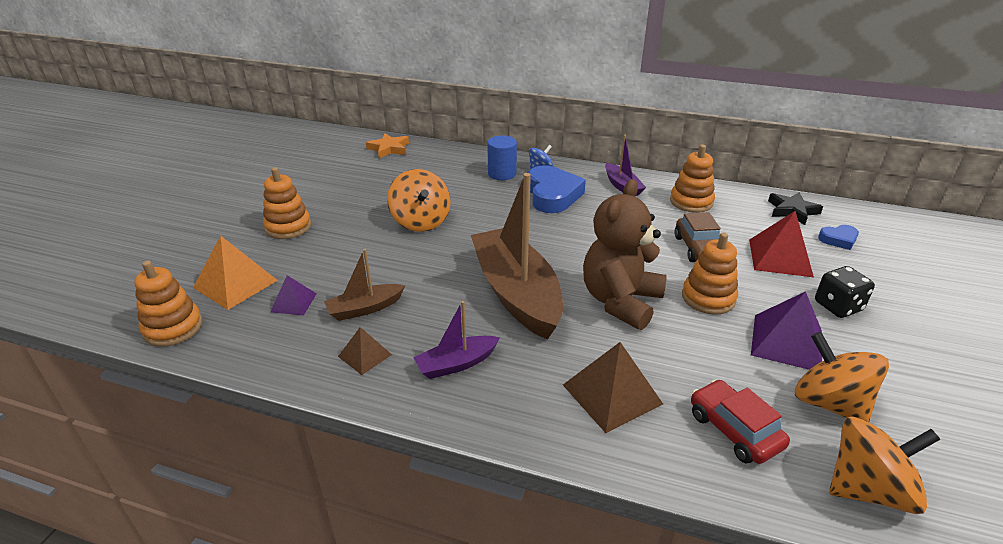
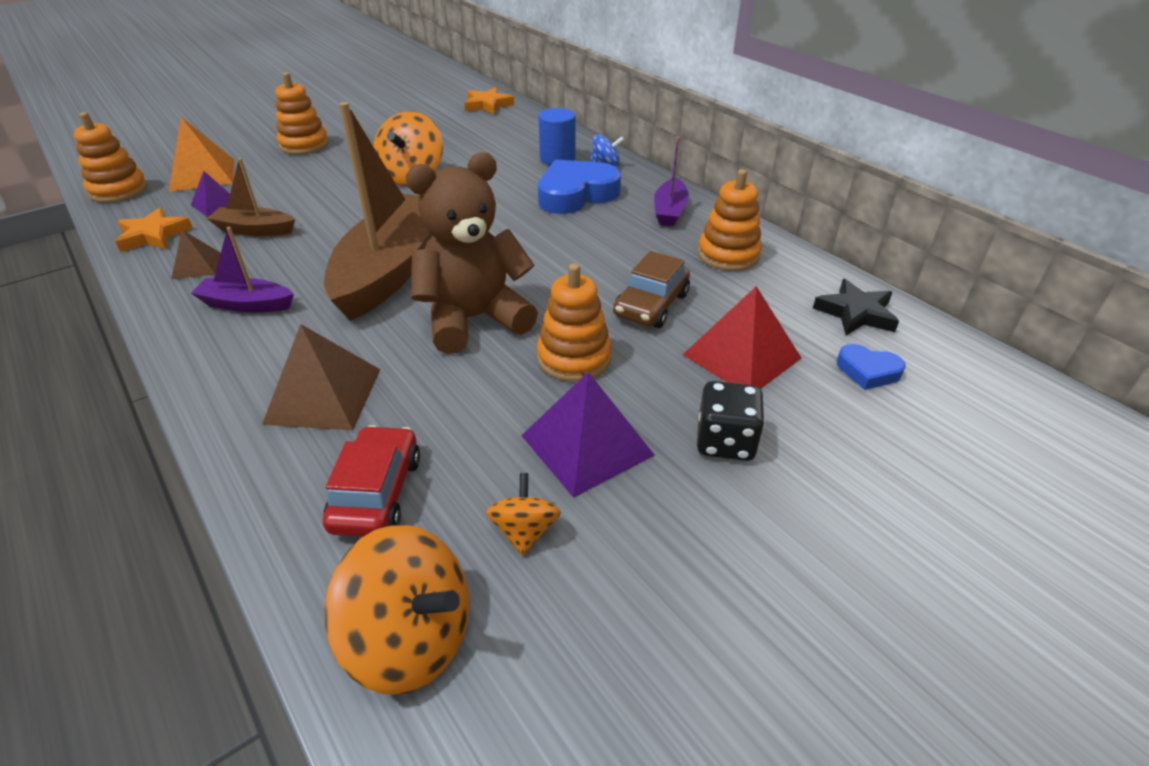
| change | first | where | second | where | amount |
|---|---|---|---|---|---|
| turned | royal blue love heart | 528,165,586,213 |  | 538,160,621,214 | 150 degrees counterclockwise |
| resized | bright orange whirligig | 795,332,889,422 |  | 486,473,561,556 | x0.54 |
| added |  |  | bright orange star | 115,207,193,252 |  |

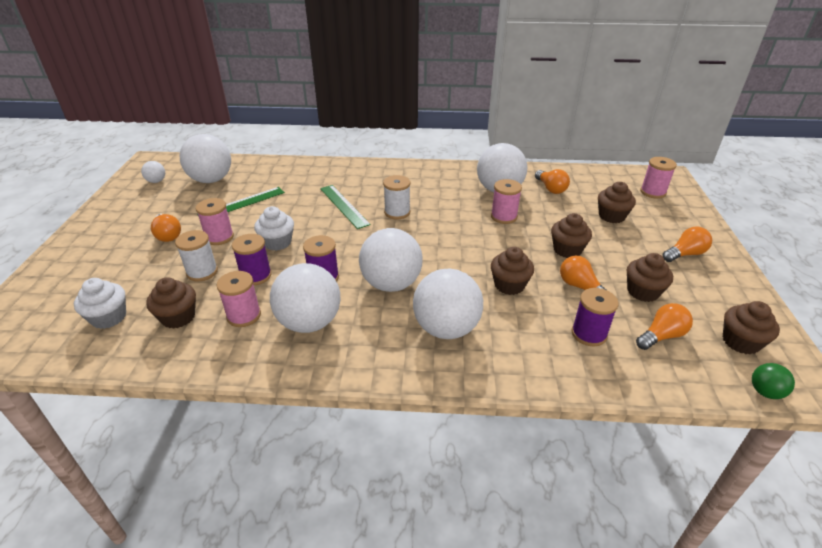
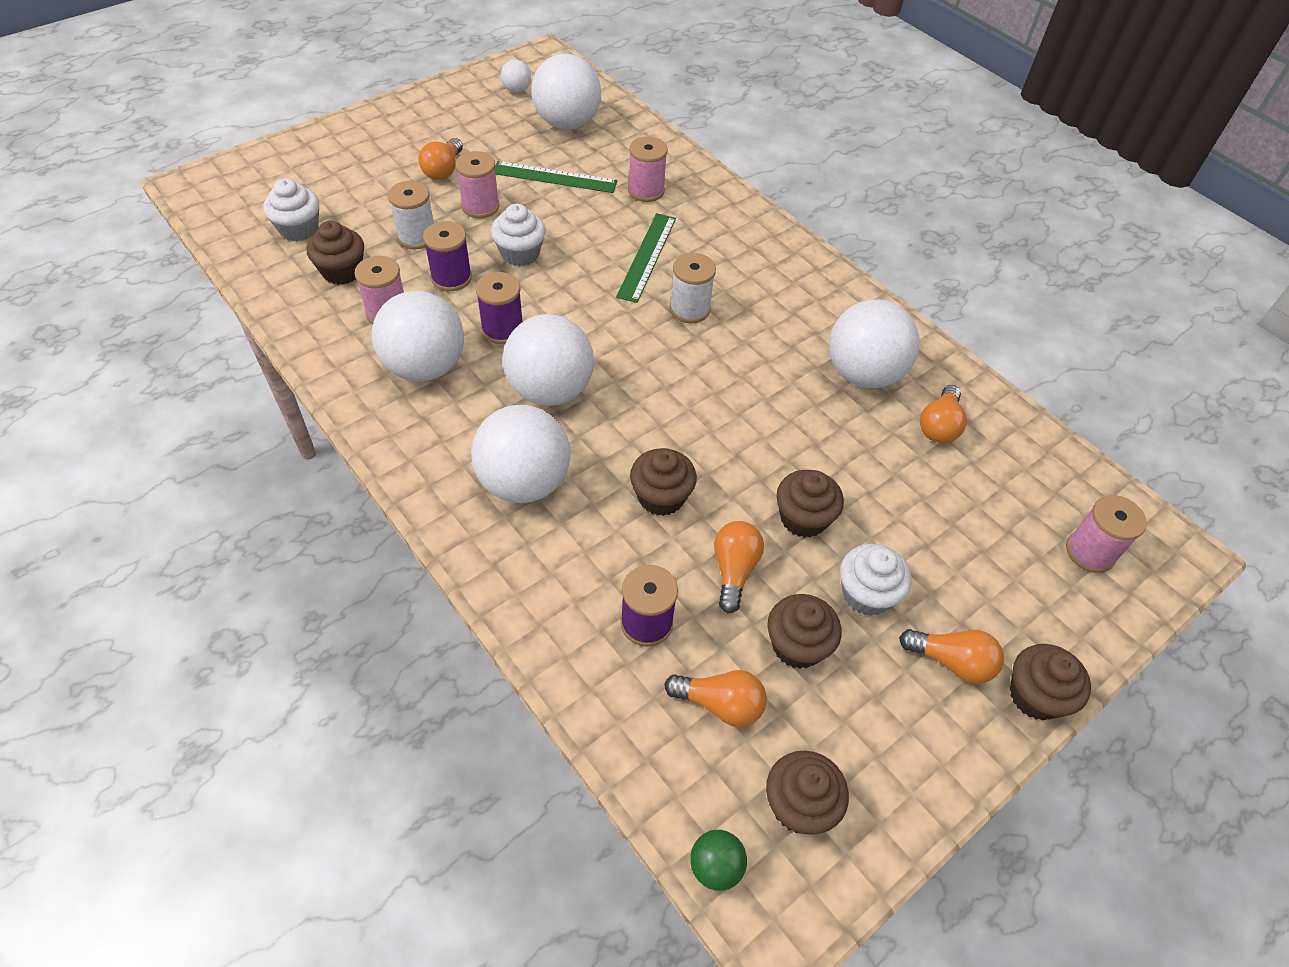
| change | first | where | second | where | amount |
|---|---|---|---|---|---|
| moved | rose-pink reel of thread | 491,179,522,224 |  | 628,136,668,202 |  |
| moved | dark brown muffin | 598,182,636,223 |  | 1010,644,1091,720 |  |
| added |  |  | white muffin | 840,544,911,616 |  |

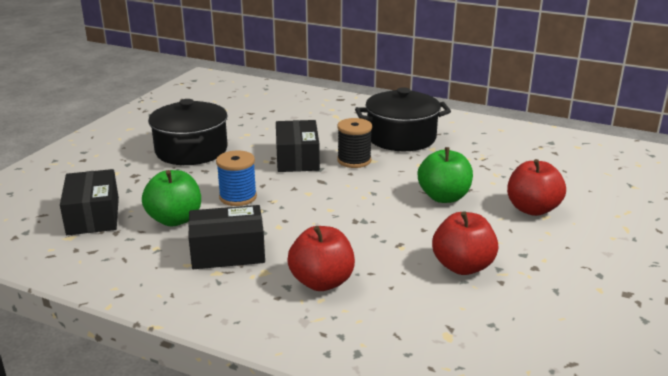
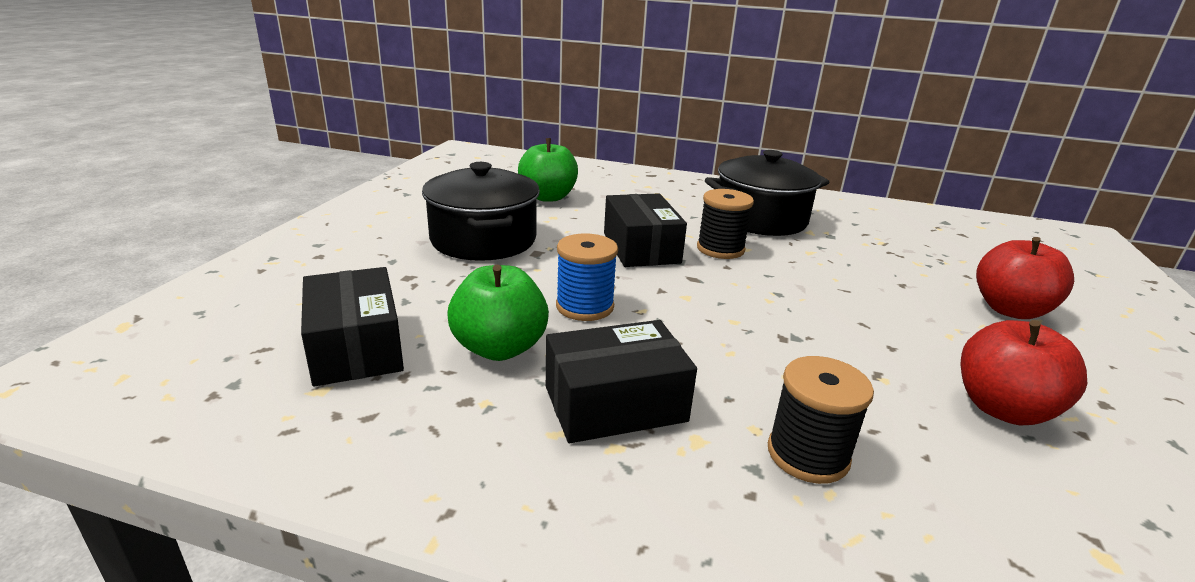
| change | first | where | second | where | amount |
|---|---|---|---|---|---|
| replaced | crimson apple | 287,226,355,291 | black reel of thread | 768,356,874,484 |  |
| moved | leaf-green apple | 418,147,473,203 |  | 518,138,578,202 |  |

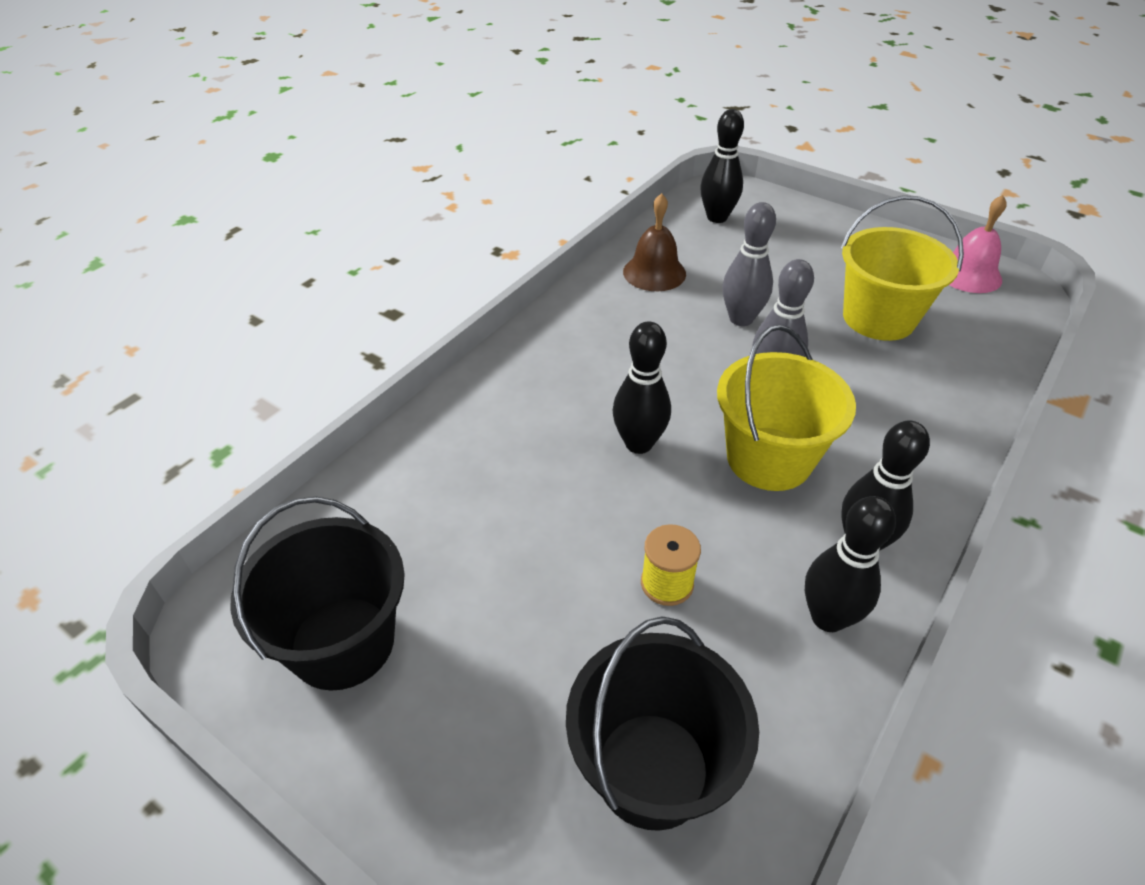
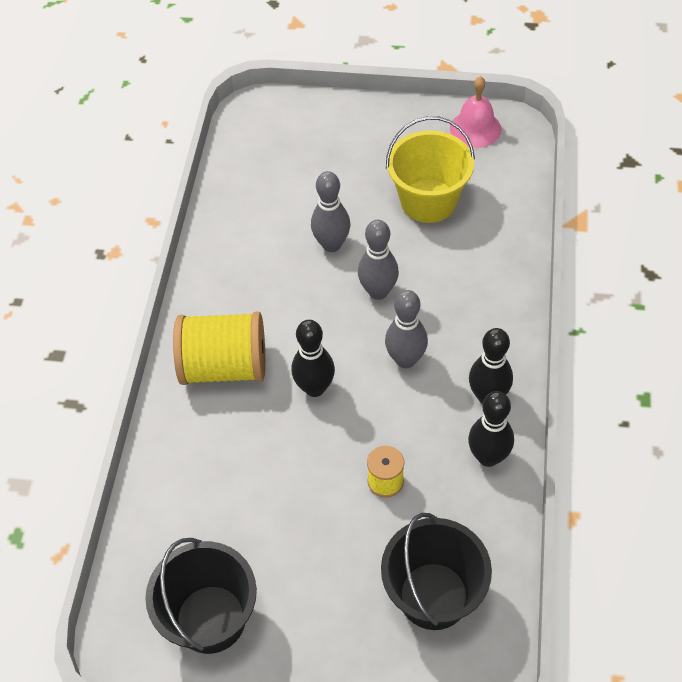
| change | first | where | second | where | amount |
|---|---|---|---|---|---|
| removed | dark brown hand bell | 623,193,686,291 |  |  |  |
| removed | black skittle | 700,109,744,223 |  |  |  |
| replaced | yellow sand bucket | 717,325,856,491 | grey skittle | 385,290,428,368 |  |
| added |  |  | yellow reel of thread | 173,312,265,385 |  |

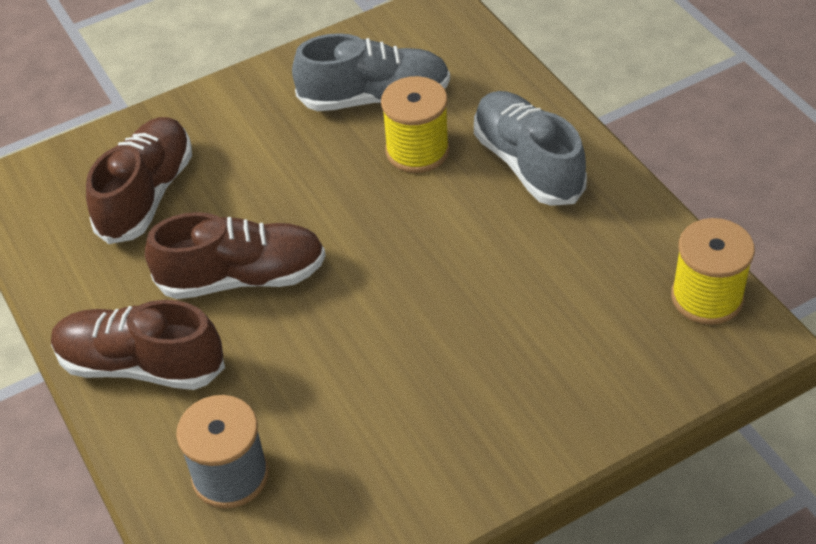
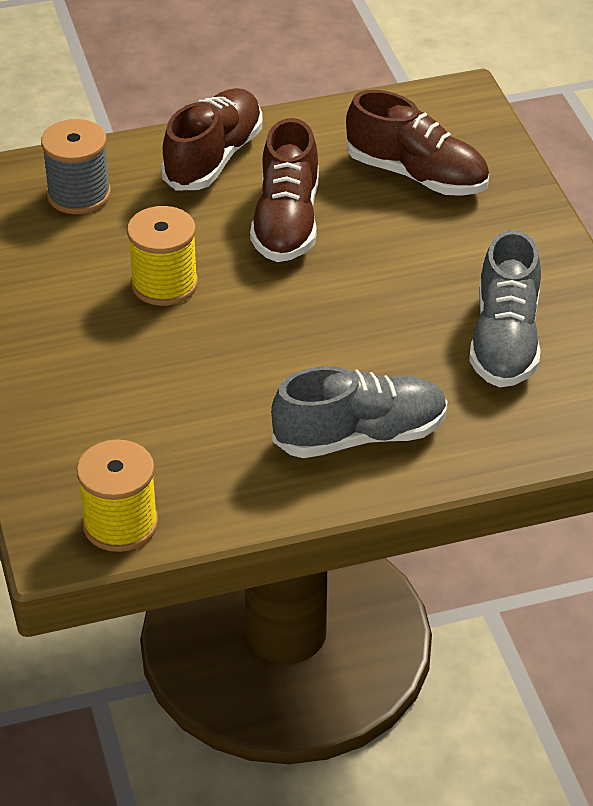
| change | first | where | second | where | amount |
|---|---|---|---|---|---|
| moved | yellow reel of thread | 381,76,449,173 |  | 127,206,198,306 |  |

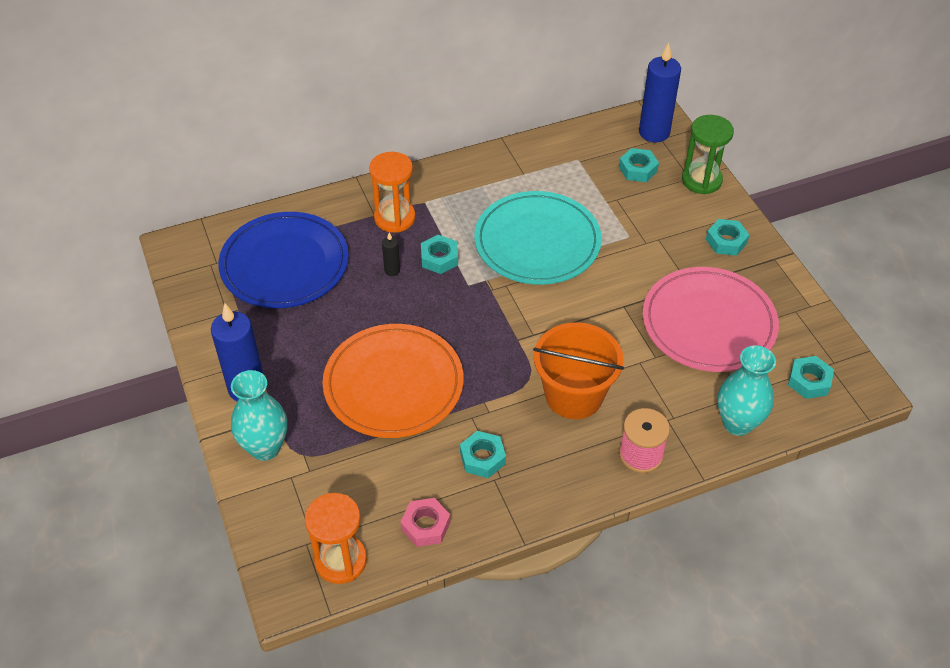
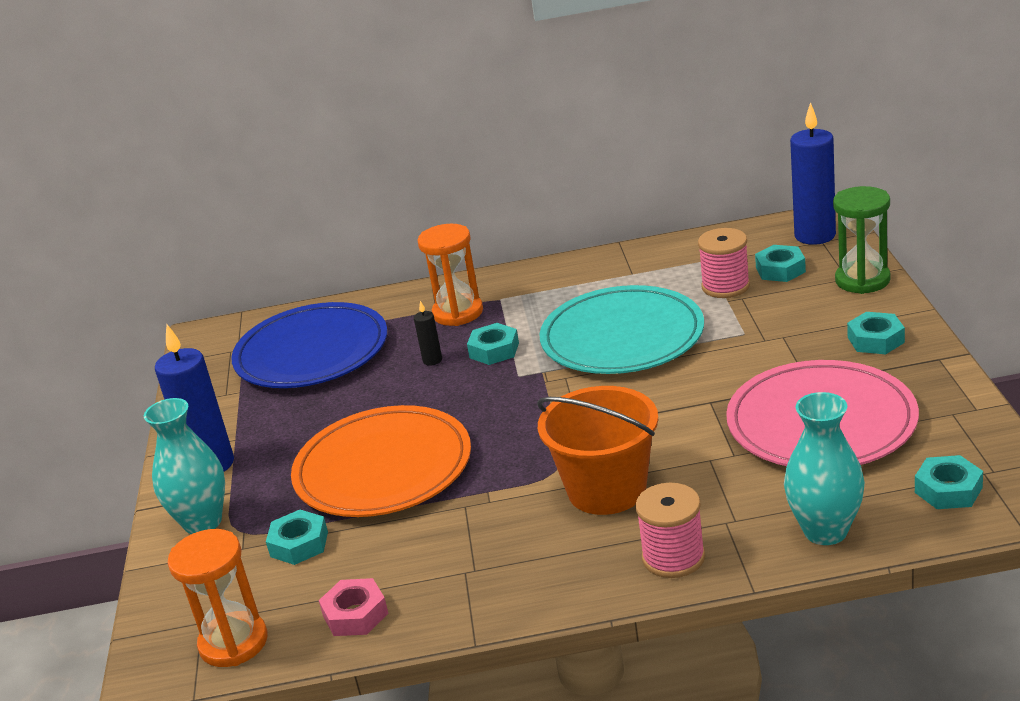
| change | first | where | second | where | amount |
|---|---|---|---|---|---|
| moved | aqua hex nut | 460,431,506,478 |  | 266,510,328,565 |  |
| added |  |  | rose-pink reel of thread | 698,228,750,298 |  |

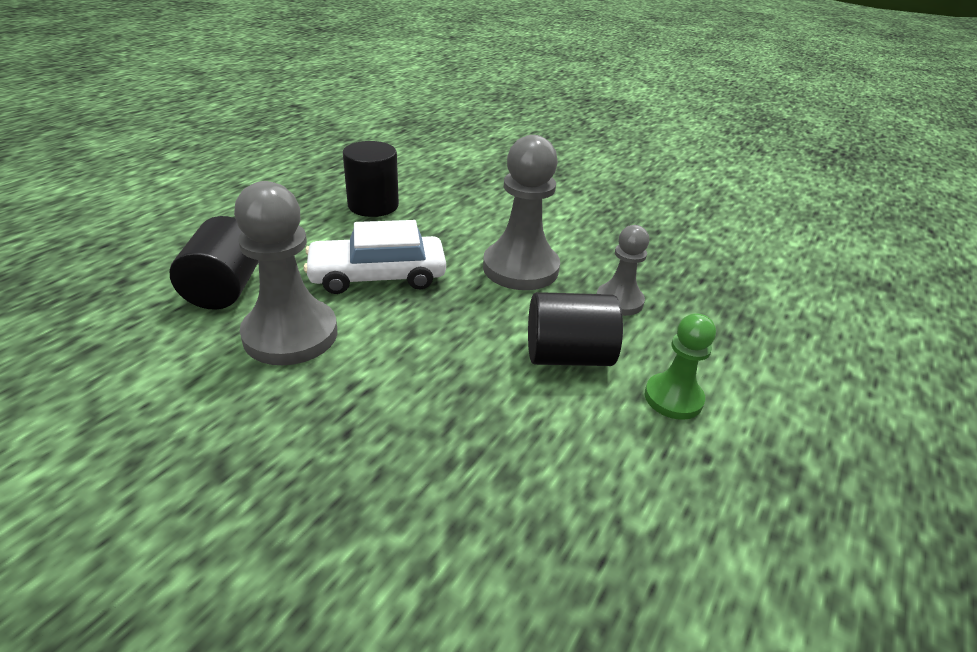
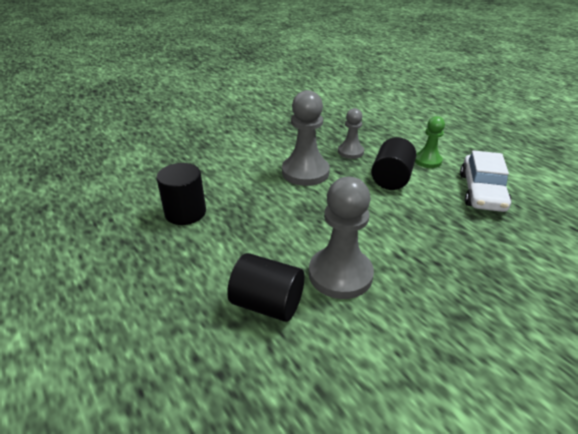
| change | first | where | second | where | amount |
|---|---|---|---|---|---|
| moved | white toy car | 304,220,446,294 |  | 460,150,512,212 |  |

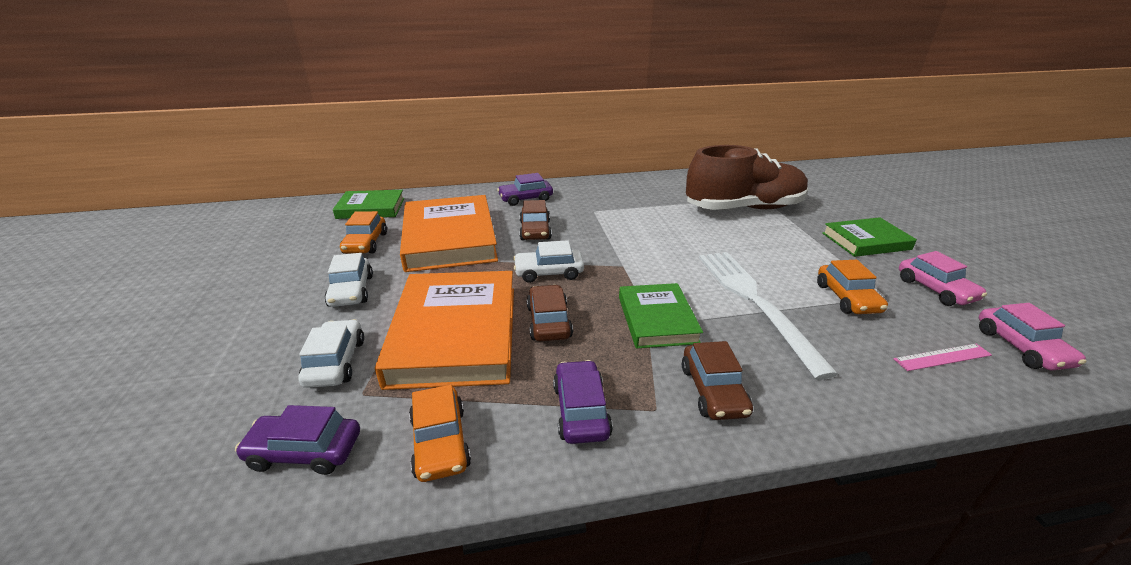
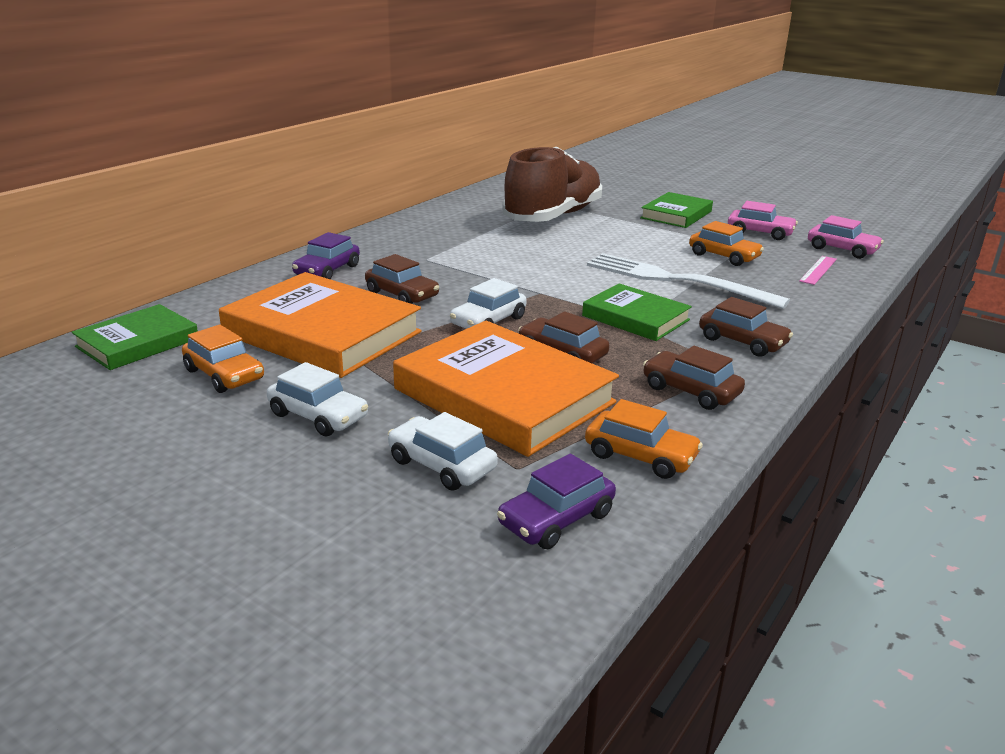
| change | first | where | second | where | amount |
|---|---|---|---|---|---|
| recoloured | purple toy car | 553,360,613,444 | dark brown toy car | 643,346,745,410 |  |

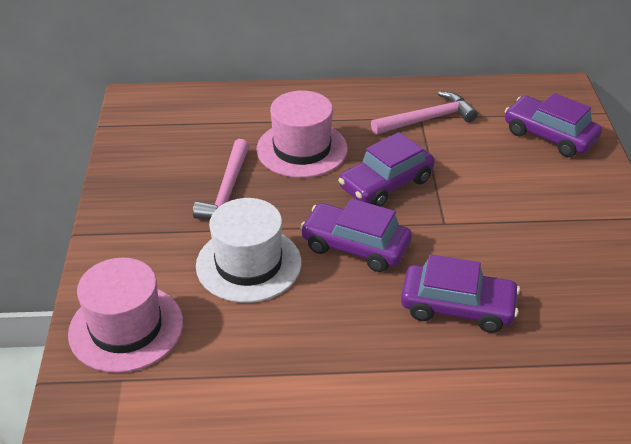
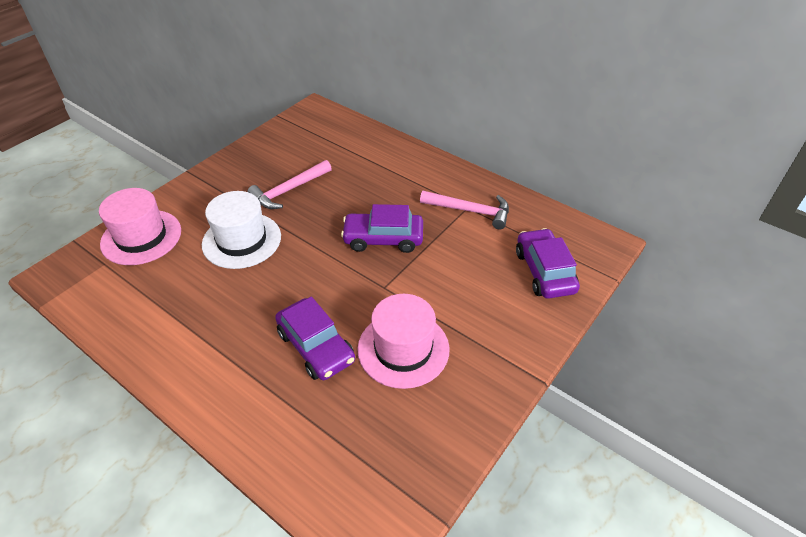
| change | first | where | second | where | amount |
|---|---|---|---|---|---|
| moved | rose-pink hat | 256,91,348,178 |  | 357,294,450,389 |  |
| removed | purple toy car | 300,198,412,272 |  |  |  |

